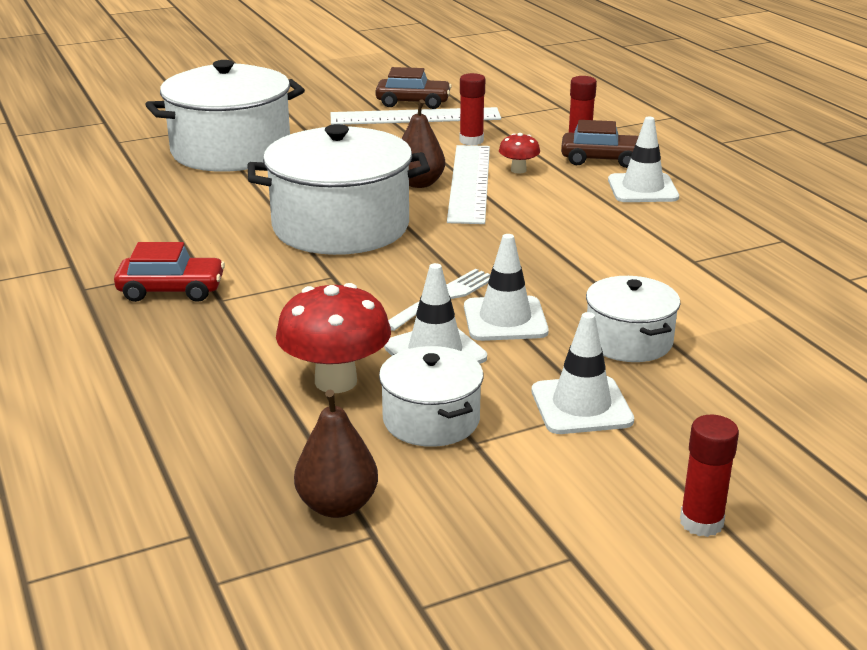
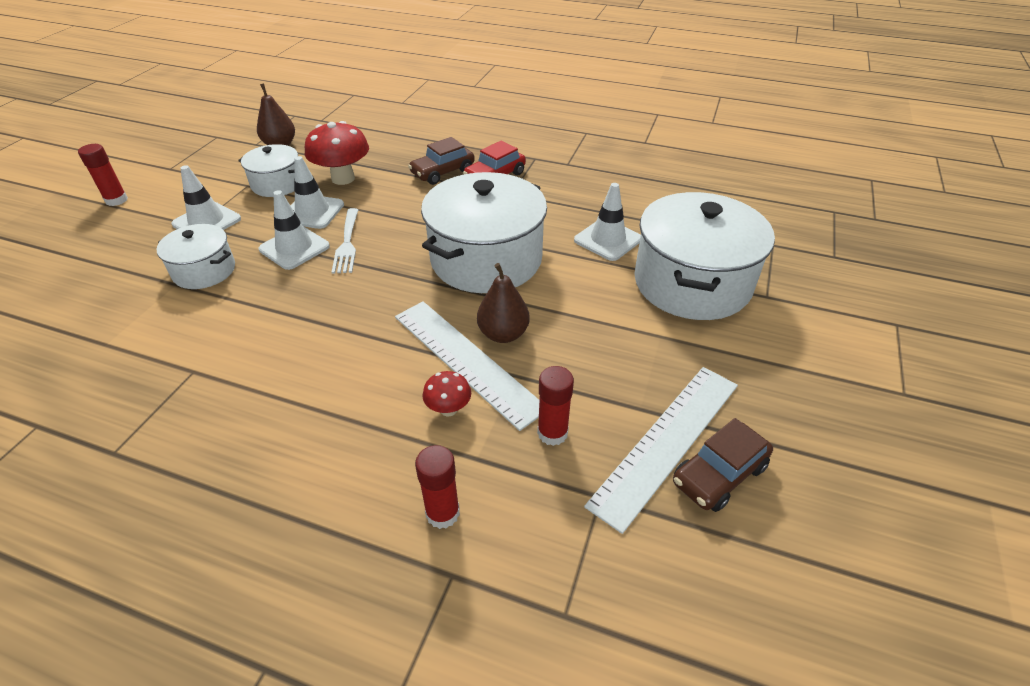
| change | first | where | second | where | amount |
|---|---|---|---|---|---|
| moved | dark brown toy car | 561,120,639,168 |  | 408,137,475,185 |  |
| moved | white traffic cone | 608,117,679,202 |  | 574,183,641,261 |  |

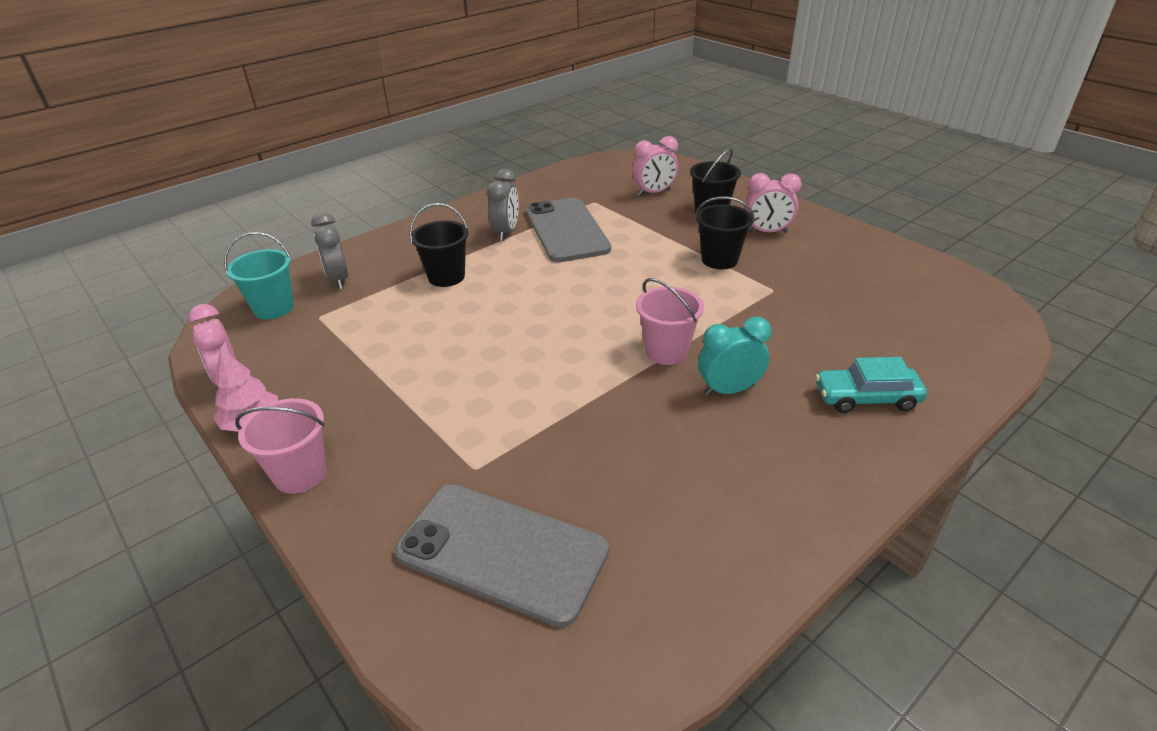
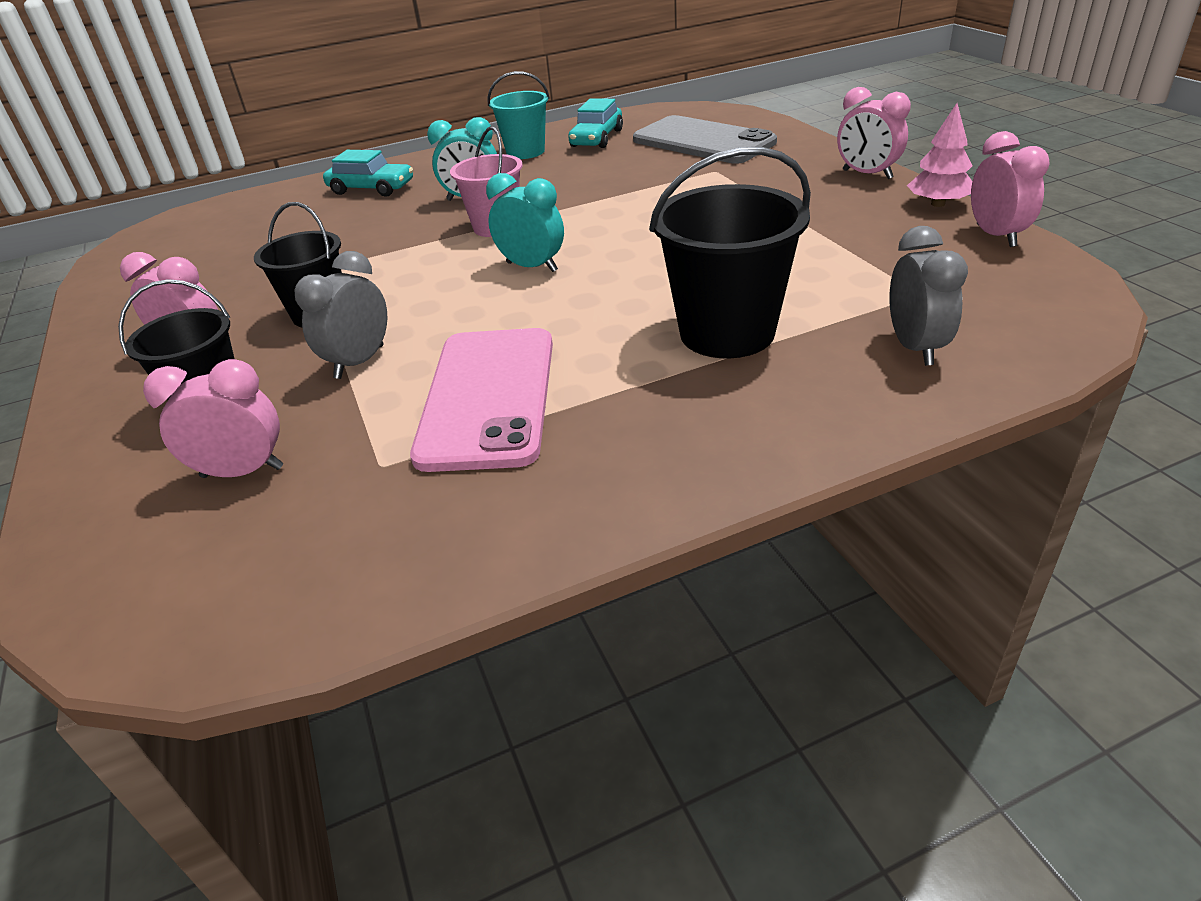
| change | first | where | second | where | amount |
|---|---|---|---|---|---|
| moved | aqua sand bucket | 224,232,294,319 |  | 487,71,550,159 |  |
| replaced | rose-pink sand bucket | 235,398,327,494 | rose-pink alarm clock | 837,87,911,179 |  |
| resized | black sand bucket | 409,203,469,287 |  | 649,147,811,358 | x1.56 |
| moved | grey alarm clock | 487,169,519,241 |  | 295,251,387,379 |  |
| recoloured | grey phone | 526,197,611,262 | rose-pink phone | 410,328,553,472 |  |
| added |  |  | aqua alarm clock | 486,173,564,272 |  |
| added |  |  | aqua toy car | 568,98,623,148 |  |

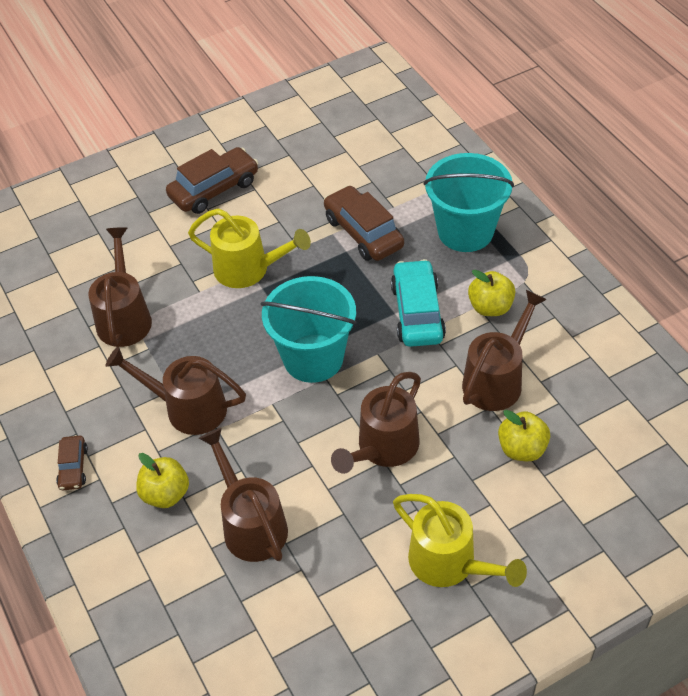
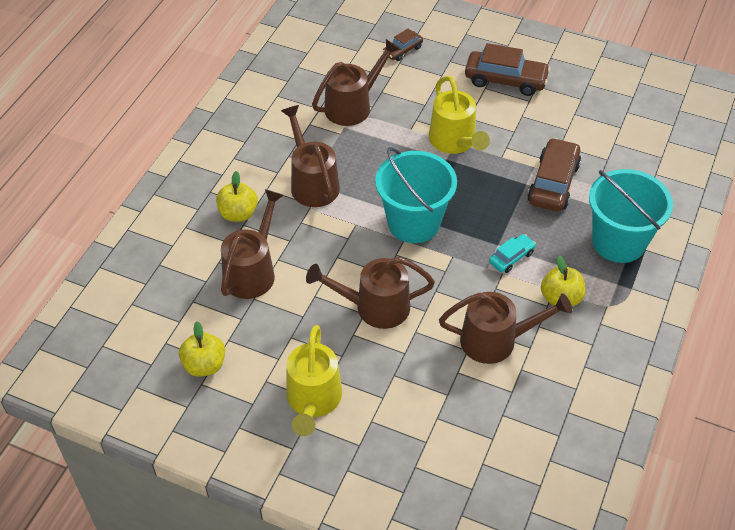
| change | first | where | second | where | amount |
|---|---|---|---|---|---|
| moved | dark brown toy car | 56,436,88,490 |  | 383,29,423,61 |  |
| resized | aqua toy car | 391,259,446,347 |  | 489,234,536,273 | x0.54 |
| moved | yellow apple | 498,410,550,461 |  | 179,321,225,377 |  |

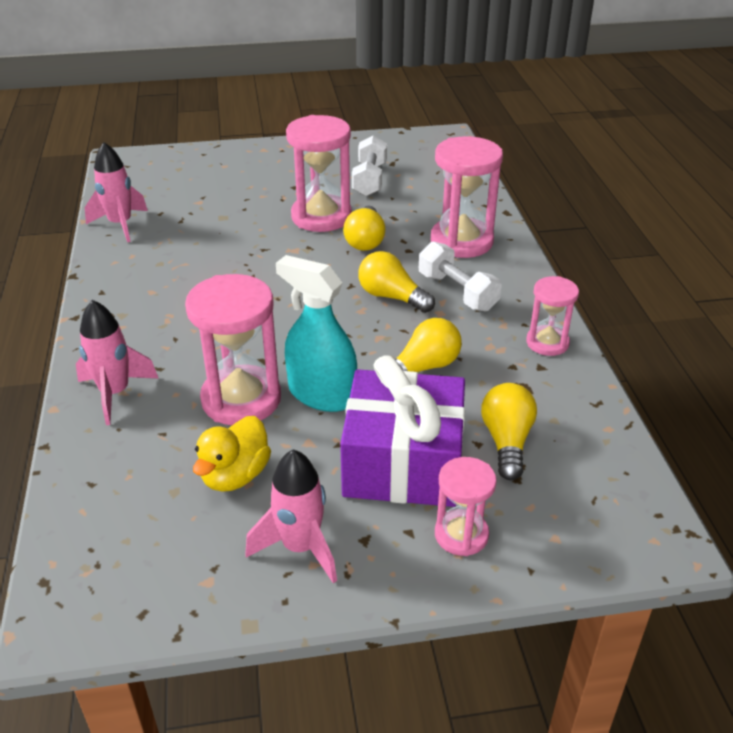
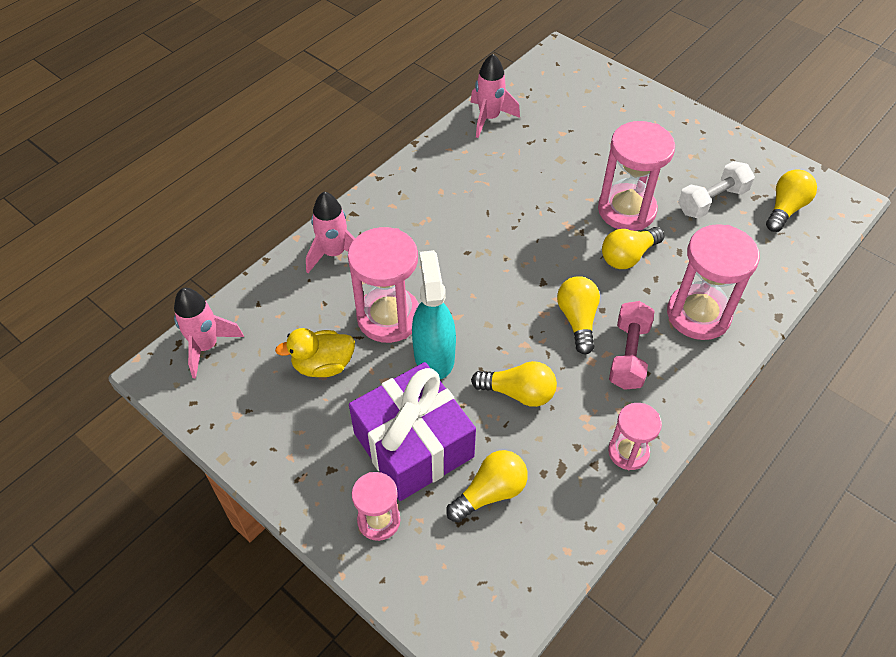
| change | first | where | second | where | amount |
|---|---|---|---|---|---|
| moved | rose-pink rocket | 245,449,337,583 |  | 174,288,244,379 |  |
| recoloured | white hand weight | 419,241,502,311 | rose-pink hand weight | 609,301,655,390 |  |
| added |  |  | yellow bulb | 766,169,817,232 |  |

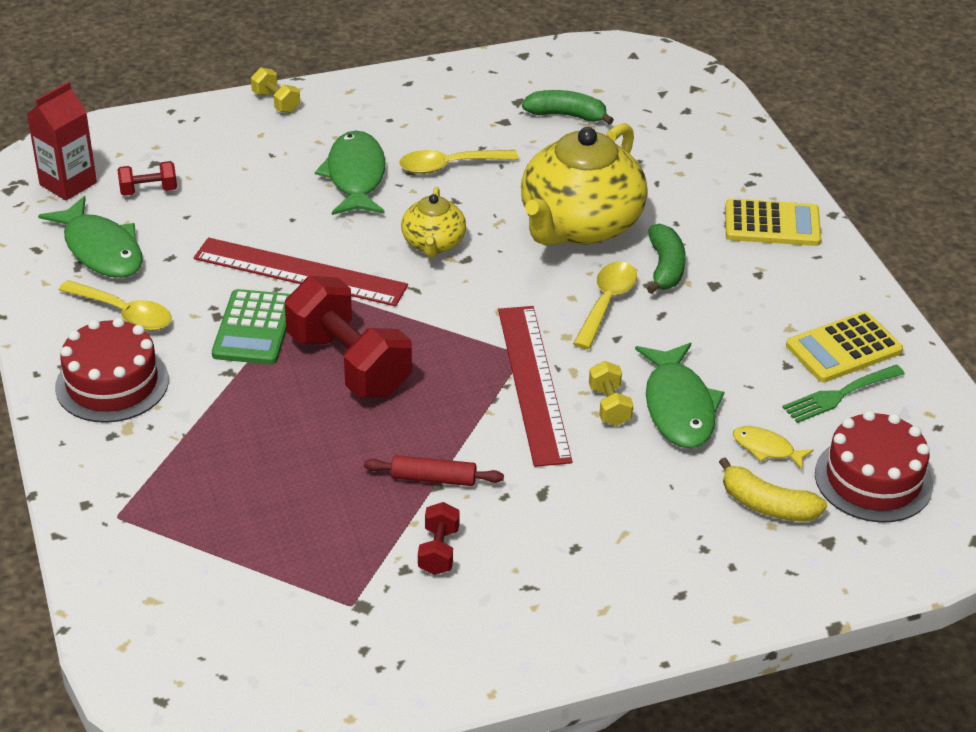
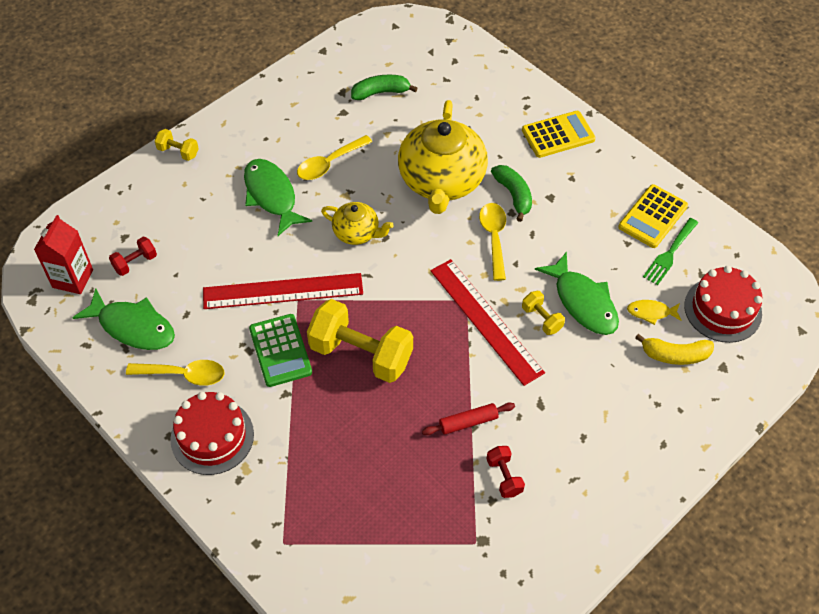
| change | first | where | second | where | amount |
|---|---|---|---|---|---|
| recoloured | crimson hand weight | 285,276,412,397 | yellow hand weight | 307,299,413,383 |  |
| turned | yellow teapot | 401,187,466,258 |  | 321,202,394,245 | 45 degrees counterclockwise |

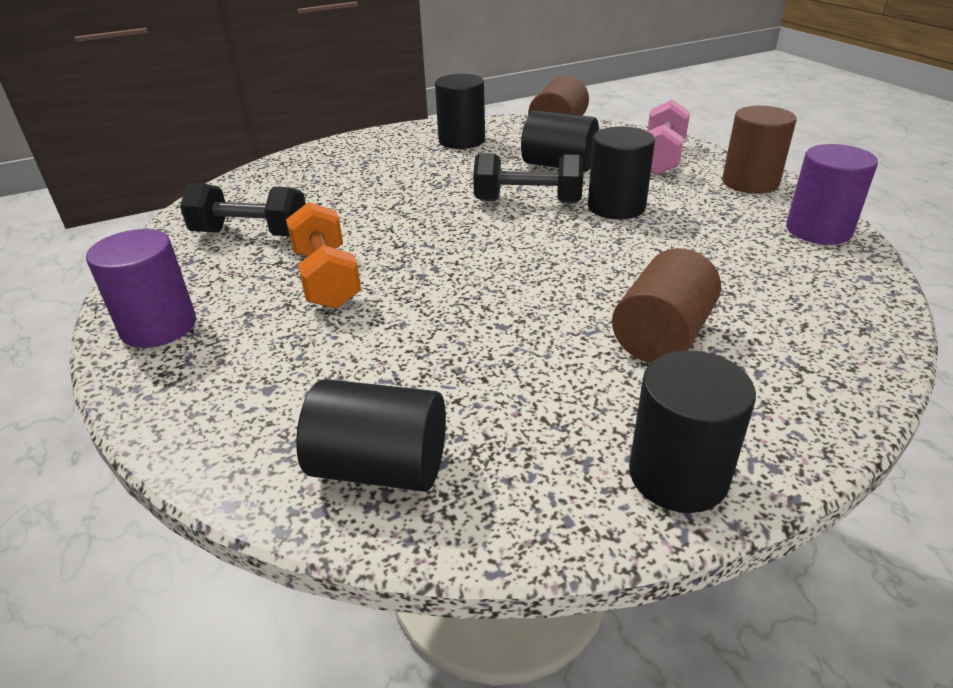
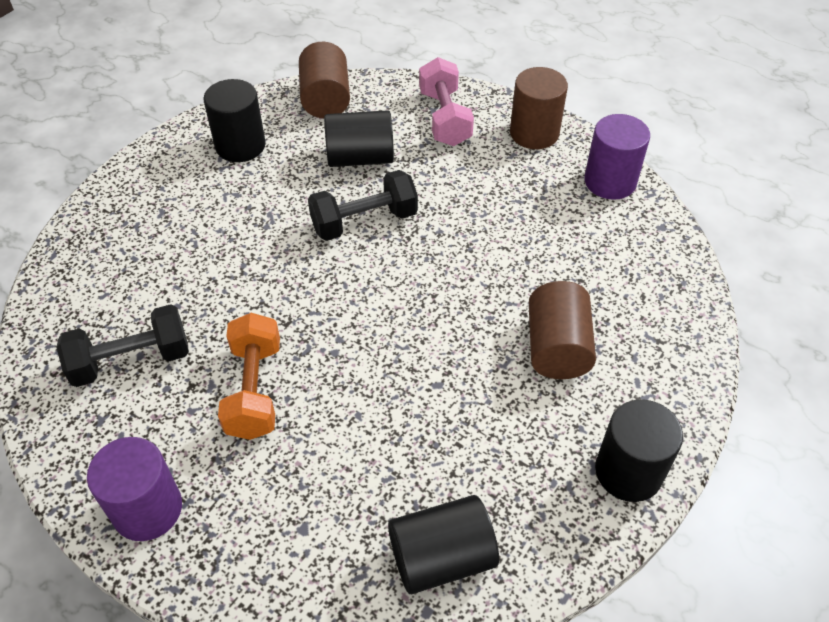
| change | first | where | second | where | amount |
|---|---|---|---|---|---|
| turned | bright orange hand weight | 286,202,361,309 |  | 218,313,280,440 | 45 degrees clockwise |
| removed | black cylinder shape | 588,126,655,219 |  |  |  |

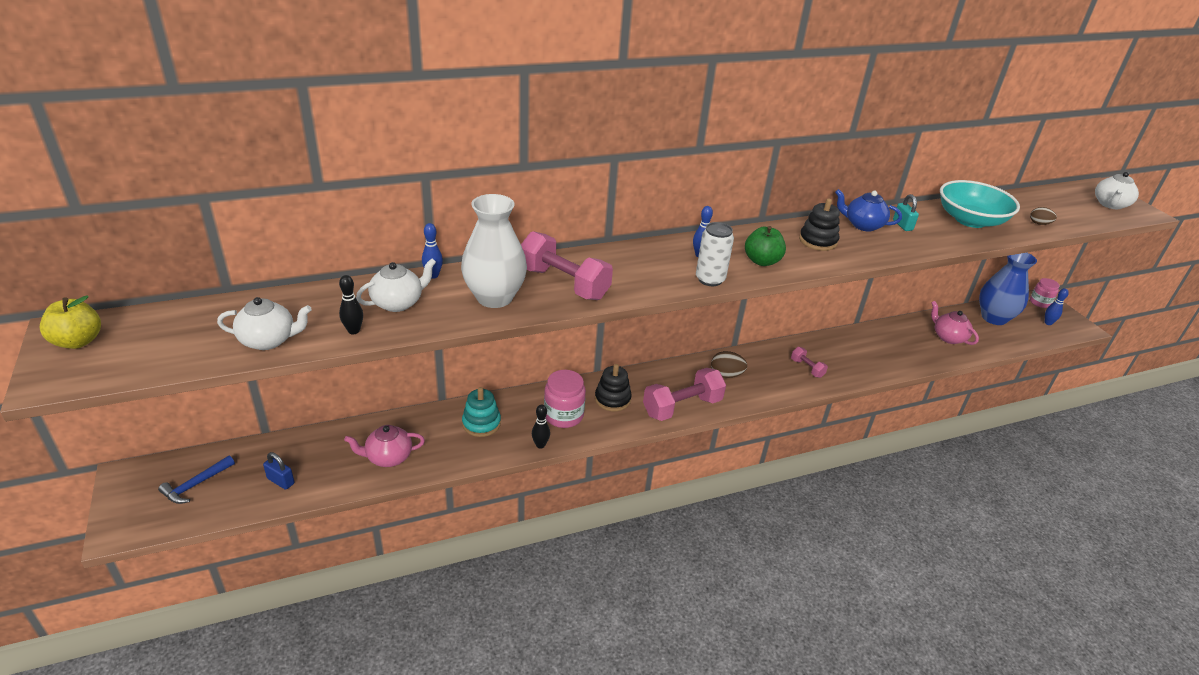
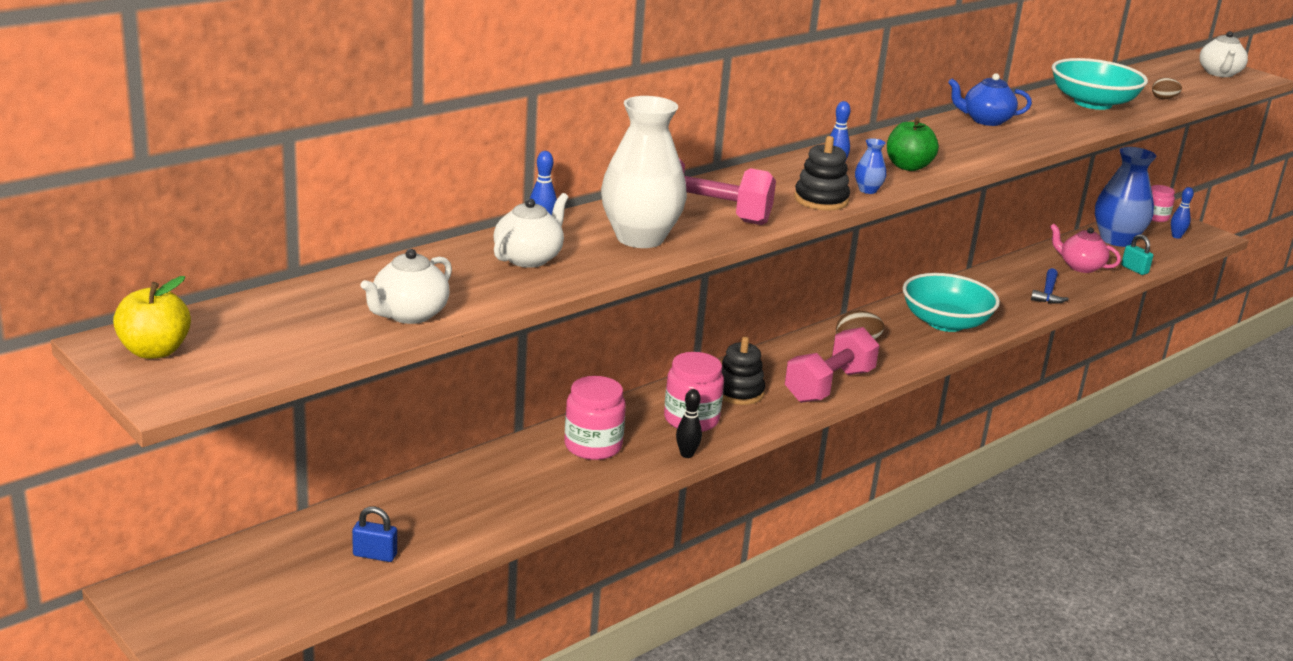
| change | first | where | second | where | amount |
|---|---|---|---|---|---|
| moved | royal blue hammer | 158,455,235,504 |  | 1031,268,1069,304 |  |
| turned | white teapot | 217,297,312,350 |  | 360,249,452,324 | 150 degrees clockwise |
| removed | black skittle | 339,275,363,334 |  |  |  |
| removed | rose-pink teapot | 344,425,425,467 |  |  |  |
| replaced | aqua ring stacker | 462,387,501,437 | rose-pink jam jar | 564,376,626,460 |  |
| replaced | white soda can | 696,222,734,286 | royal blue vase | 855,138,886,194 |  |
| replaced | rose-pink hand weight | 791,347,828,378 | aqua serving bowl | 903,273,1000,332 |  |
| moved | black ring stacker | 799,198,840,251 |  | 794,136,850,210 |  |
| moved | aqua lock | 893,194,919,231 |  | 1121,234,1153,275 |  |

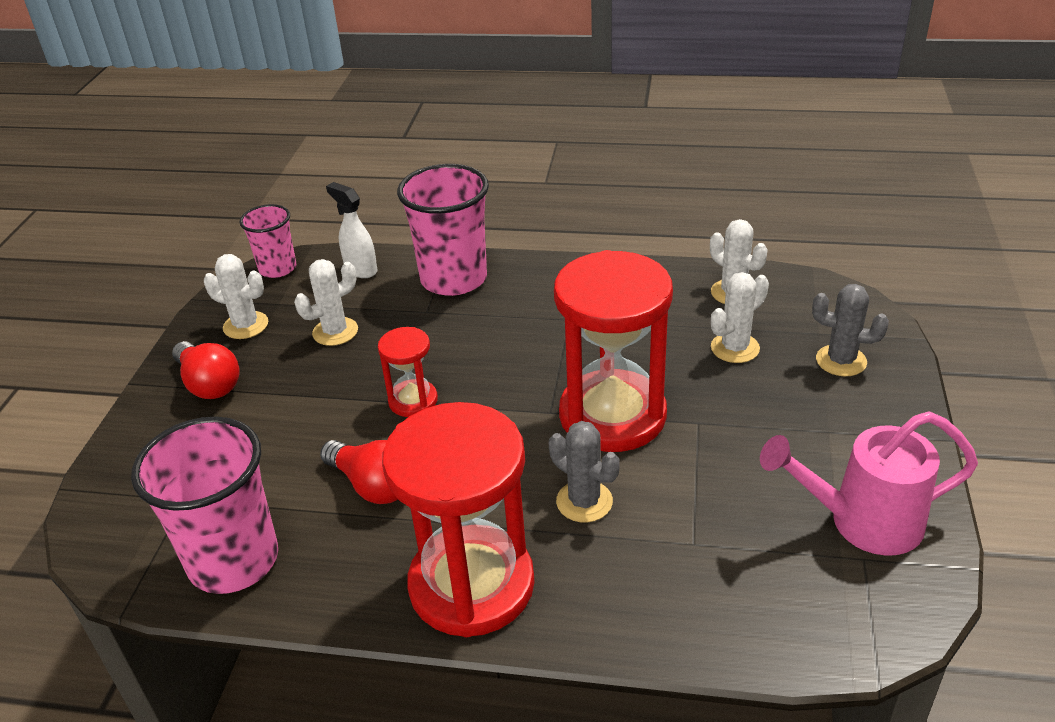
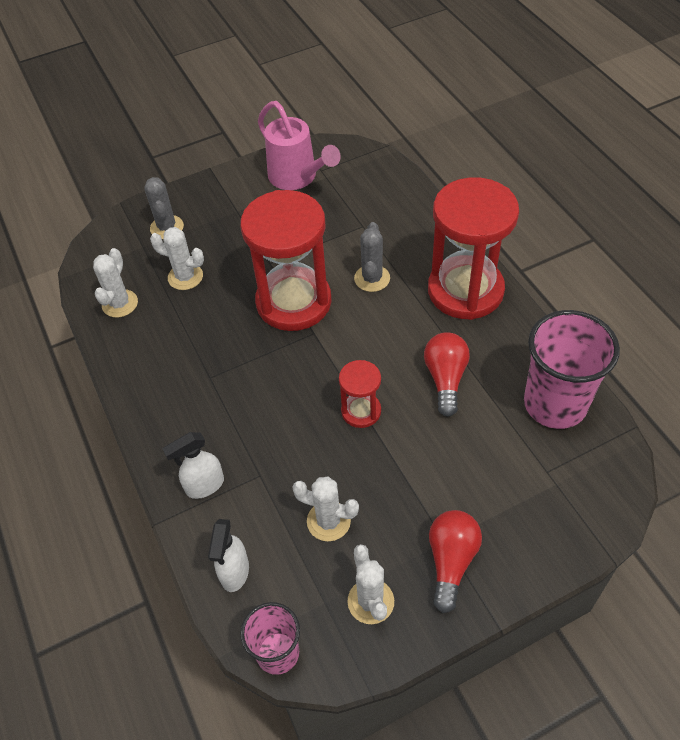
| change | first | where | second | where | amount |
|---|---|---|---|---|---|
| replaced | rose-pink beaker | 397,164,489,296 | white sprayer | 162,432,224,499 |  |

